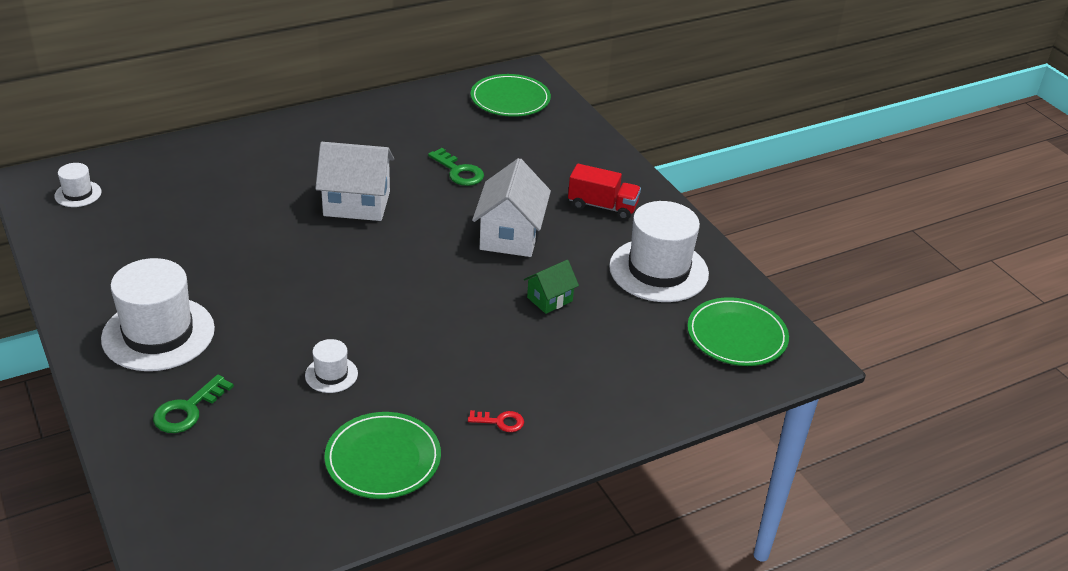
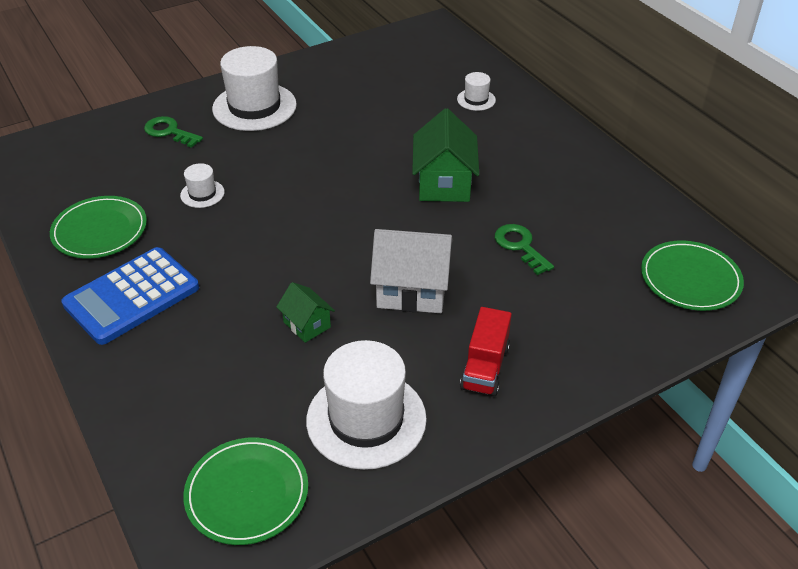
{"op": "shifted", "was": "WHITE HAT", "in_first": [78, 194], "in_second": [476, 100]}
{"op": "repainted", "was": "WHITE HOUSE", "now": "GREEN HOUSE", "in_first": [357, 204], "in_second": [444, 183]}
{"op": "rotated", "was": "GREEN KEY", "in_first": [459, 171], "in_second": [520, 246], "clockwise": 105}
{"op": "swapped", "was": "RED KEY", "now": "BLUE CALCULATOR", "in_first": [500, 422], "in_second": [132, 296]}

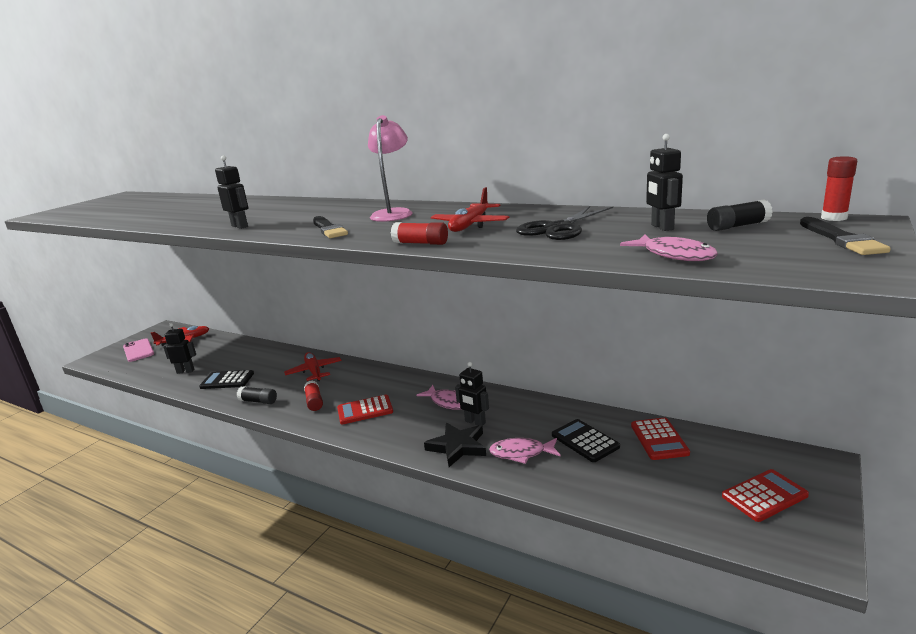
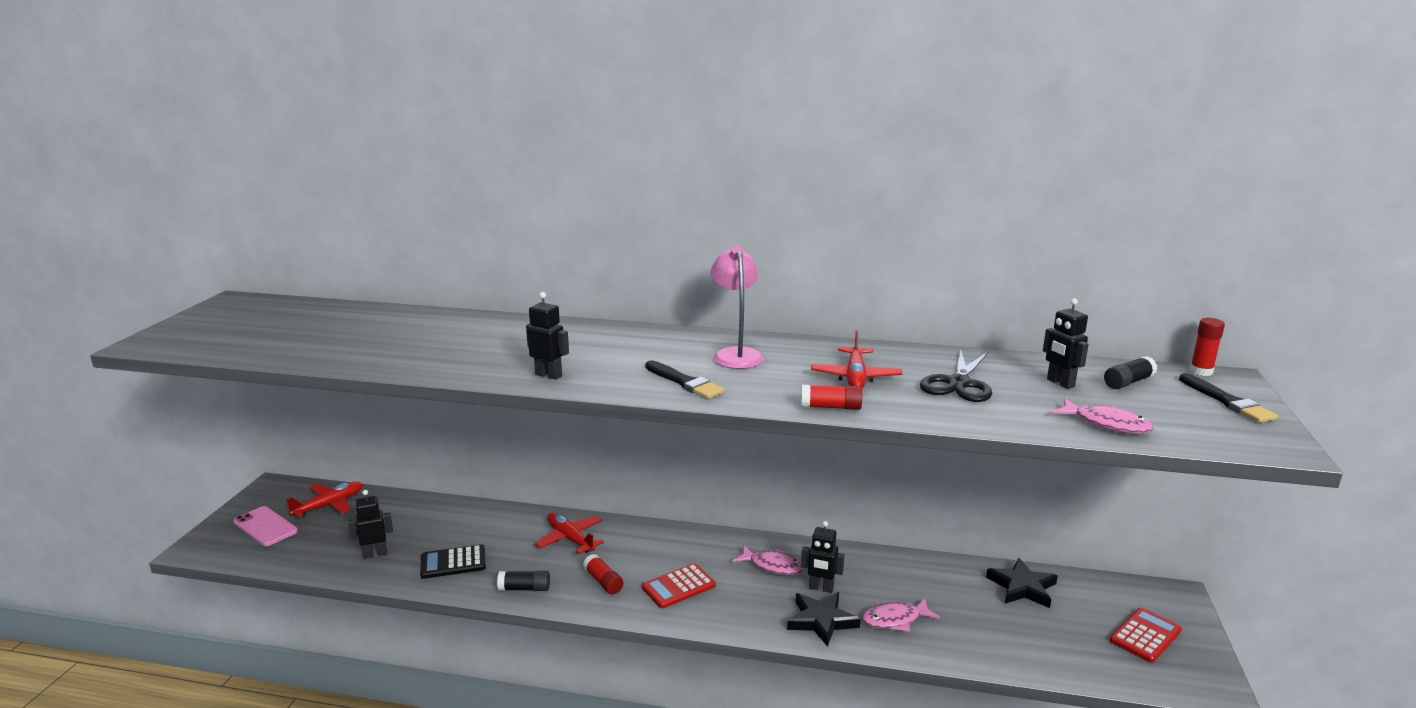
{"op": "gone", "was": "BLACK CALCULATOR", "in_first": [585, 441]}
{"op": "swapped", "was": "RED CALCULATOR", "now": "BLACK STAR", "in_first": [659, 439], "in_second": [1022, 587]}

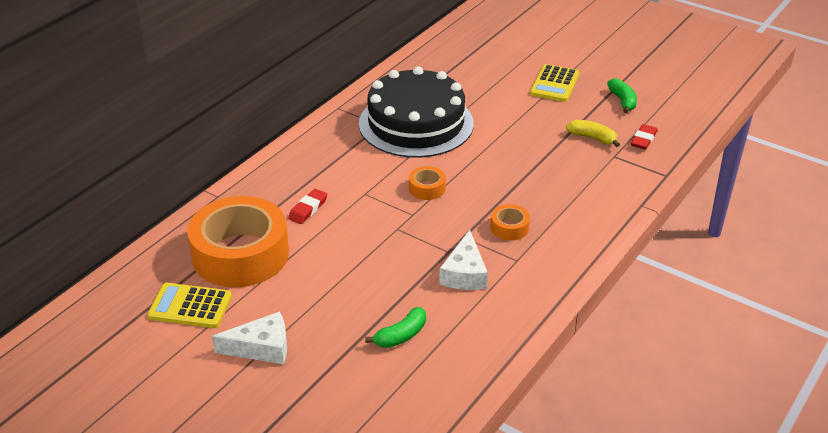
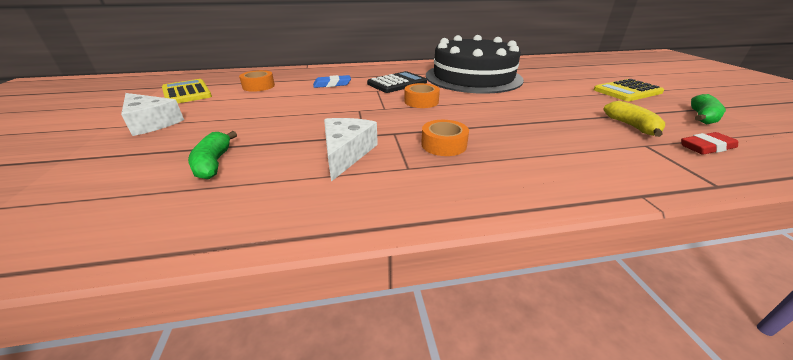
{"op": "scaled", "was": "ORANGE TAPE", "in_first": [240, 254], "in_second": [258, 86], "ratio": 0.41}
{"op": "repainted", "was": "RED ERASER", "now": "BLUE ERASER", "in_first": [308, 209], "in_second": [332, 84]}
{"op": "rotated", "was": "GREEN BANANA", "in_first": [401, 335], "in_second": [214, 163], "clockwise": 75}
{"op": "rotated", "was": "WHITE CHEESE", "in_first": [465, 273], "in_second": [346, 153], "clockwise": 135}
{"op": "new", "now": "BLACK CALCULATOR", "in_second": [397, 83]}

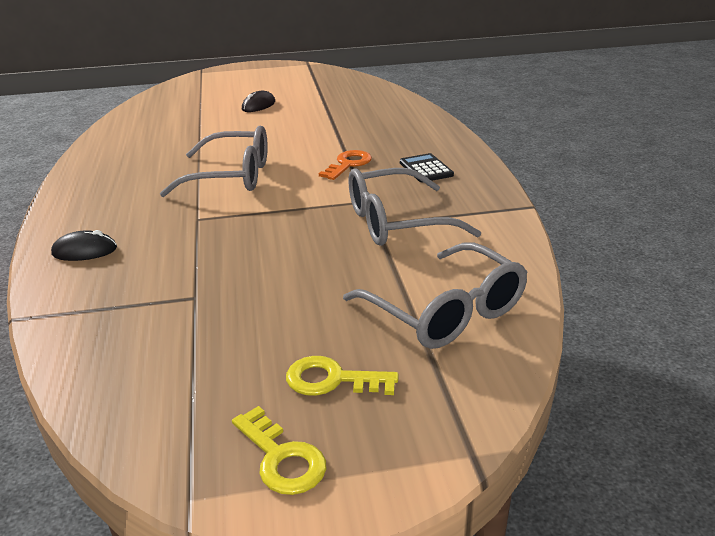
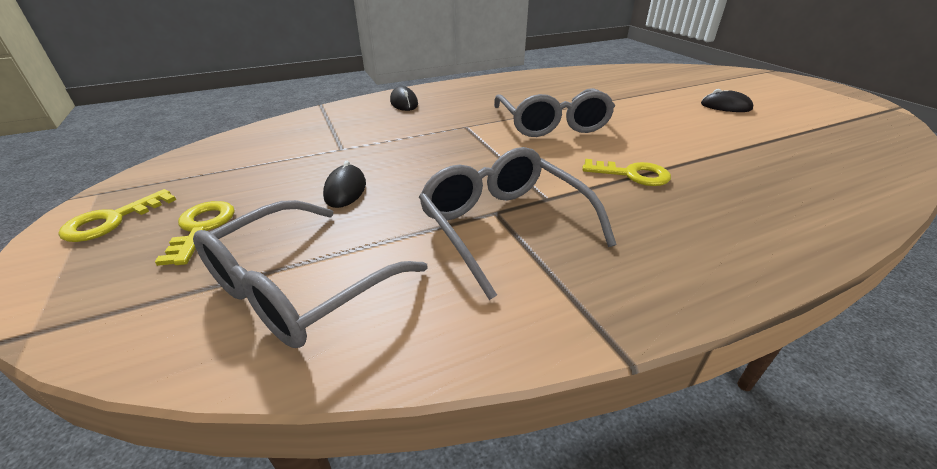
{"op": "repainted", "was": "ORANGE KEY", "now": "YELLOW KEY", "in_first": [348, 164], "in_second": [632, 174]}
{"op": "gone", "was": "BLACK CALCULATOR", "in_first": [426, 169]}
{"op": "new", "now": "BLACK MOUSE", "in_second": [345, 190]}

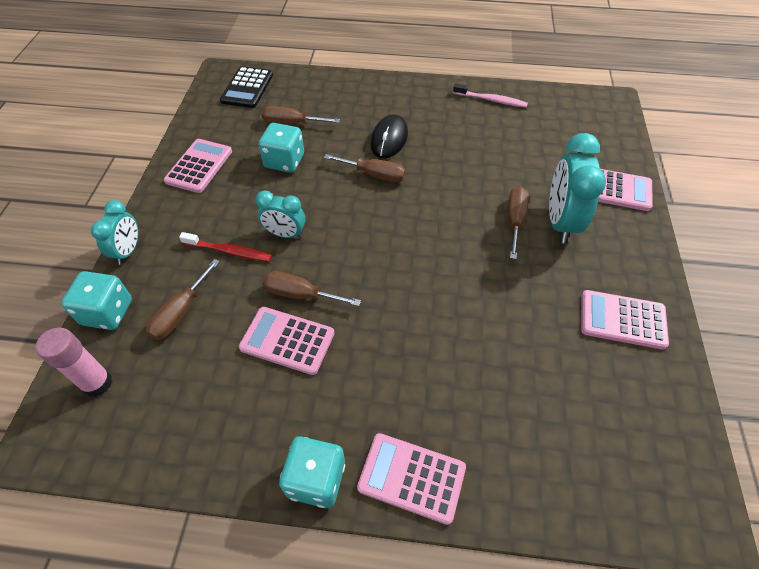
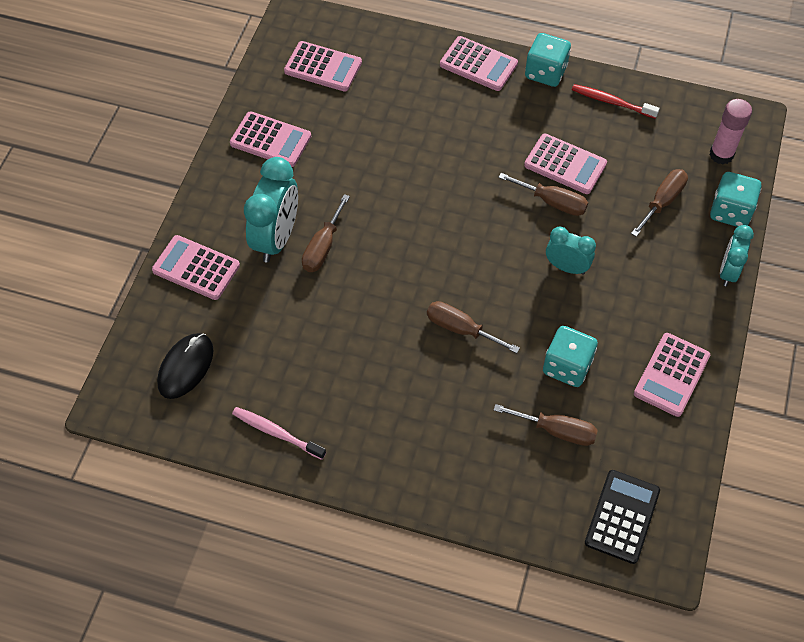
{"op": "shifted", "was": "RED TOOTHBRUSH", "in_first": [229, 251], "in_second": [611, 102]}
{"op": "shifted", "was": "BLACK MOUSE", "in_first": [389, 139], "in_second": [185, 367]}
{"op": "new", "now": "PINK CALCULATOR", "in_second": [323, 67]}

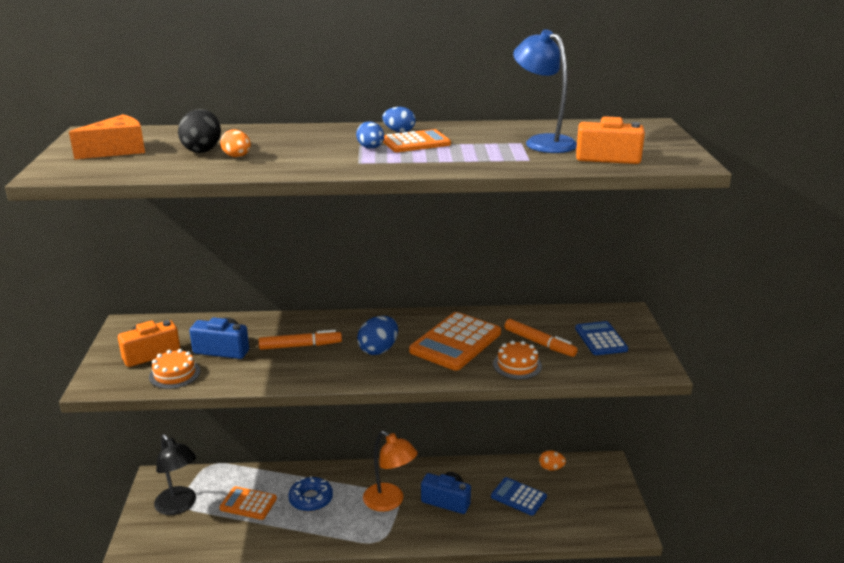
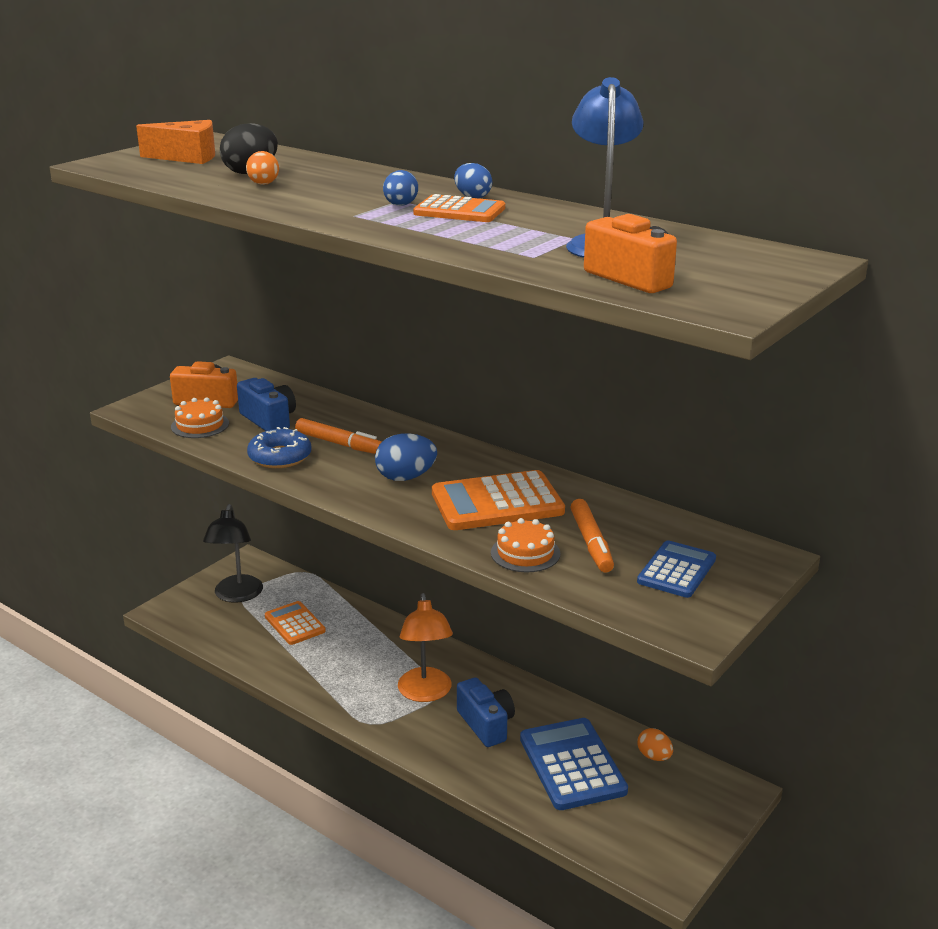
{"op": "shifted", "was": "BLUE DONUT", "in_first": [311, 499], "in_second": [280, 457]}
{"op": "scaled", "was": "BLUE CALCULATOR", "in_first": [518, 497], "in_second": [572, 765], "ratio": 1.6}

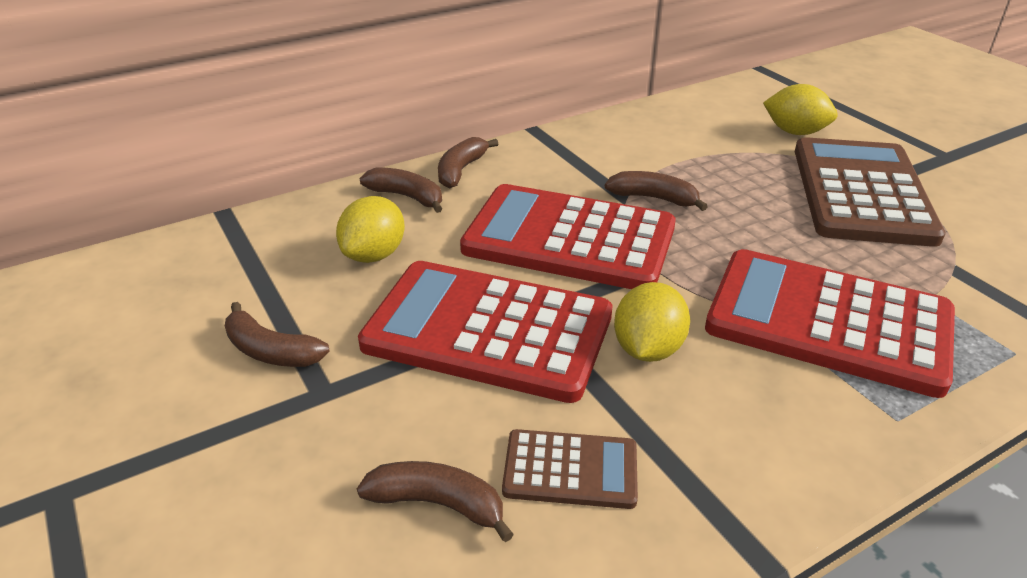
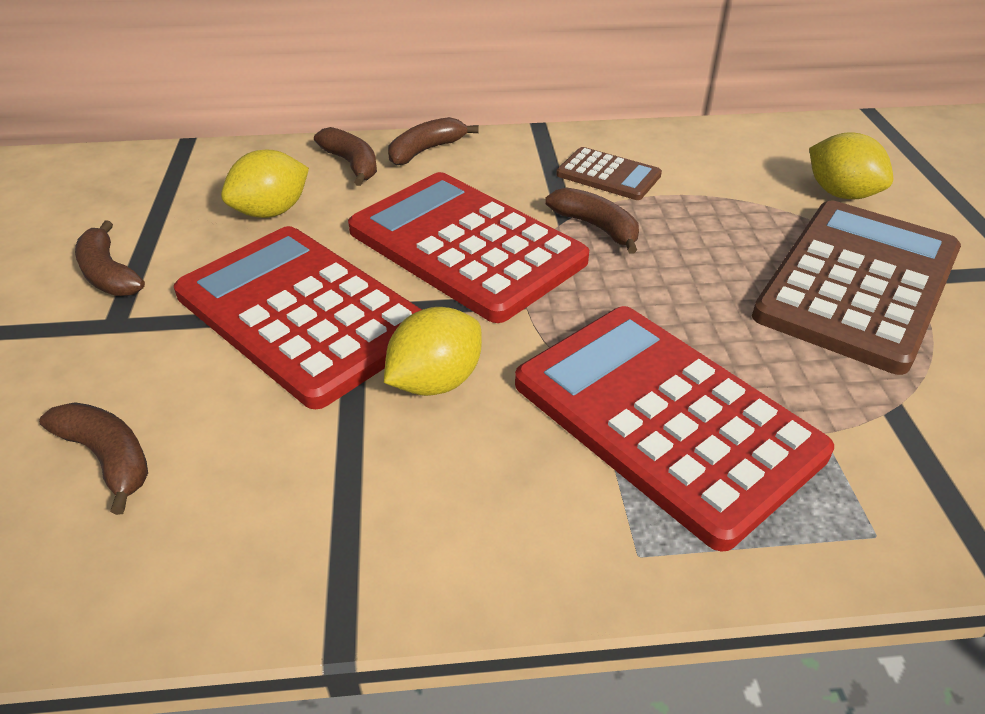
{"op": "shifted", "was": "BROWN CALCULATOR", "in_first": [570, 470], "in_second": [608, 175]}

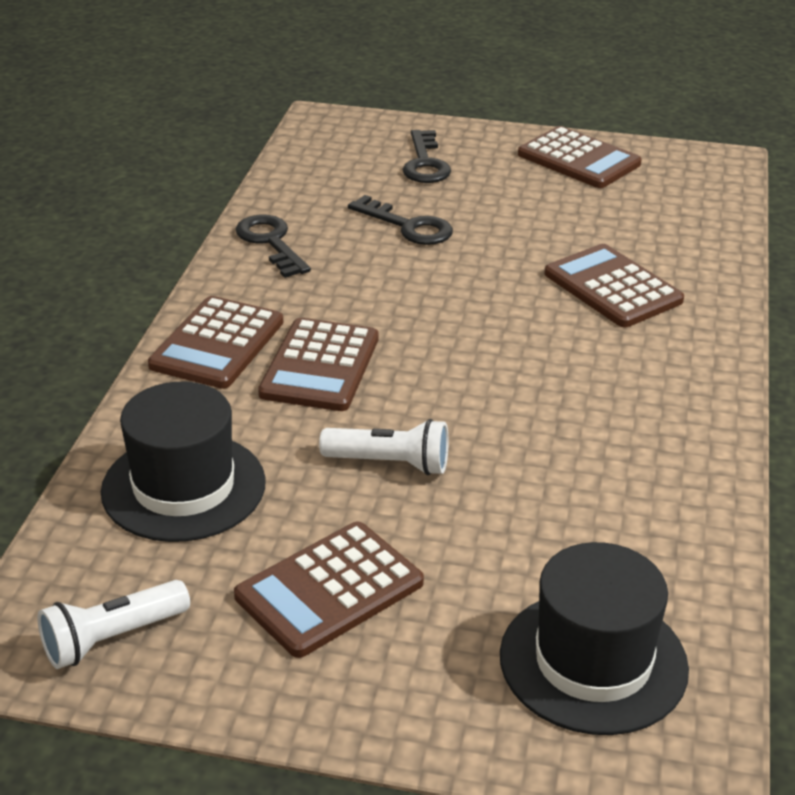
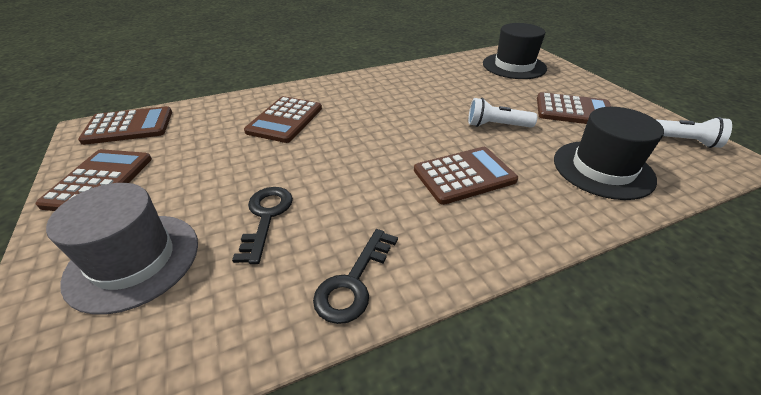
{"op": "shifted", "was": "BROWN CALCULATOR", "in_first": [217, 344], "in_second": [129, 126]}
{"op": "rotated", "was": "WHITE FLASHLIGHT", "in_first": [390, 463], "in_second": [496, 125], "clockwise": -60}
{"op": "swapped", "was": "BLACK KEY", "now": "GREY HAT", "in_first": [425, 163], "in_second": [133, 260]}

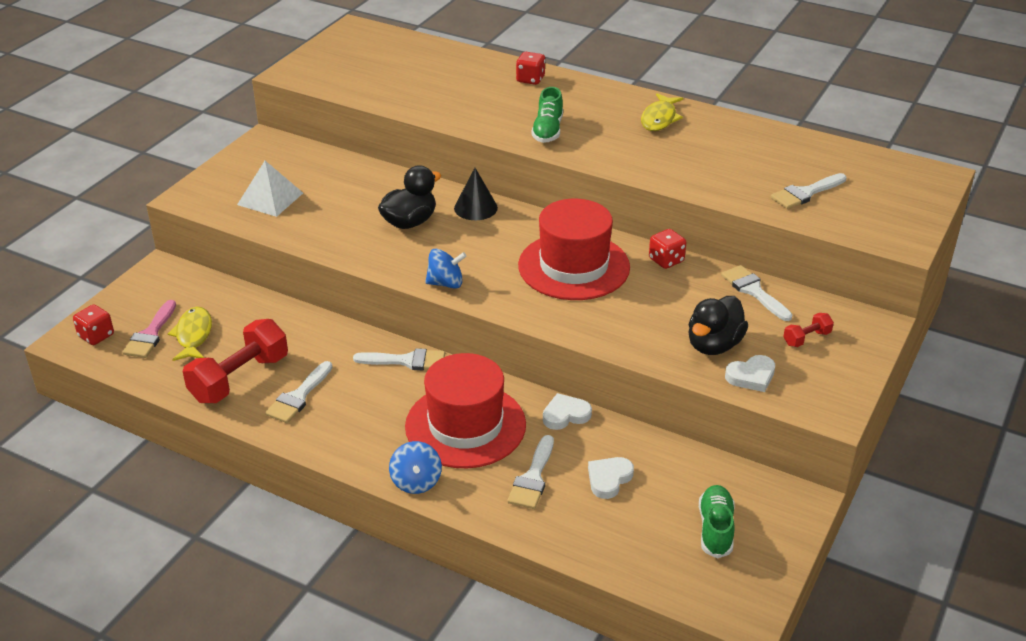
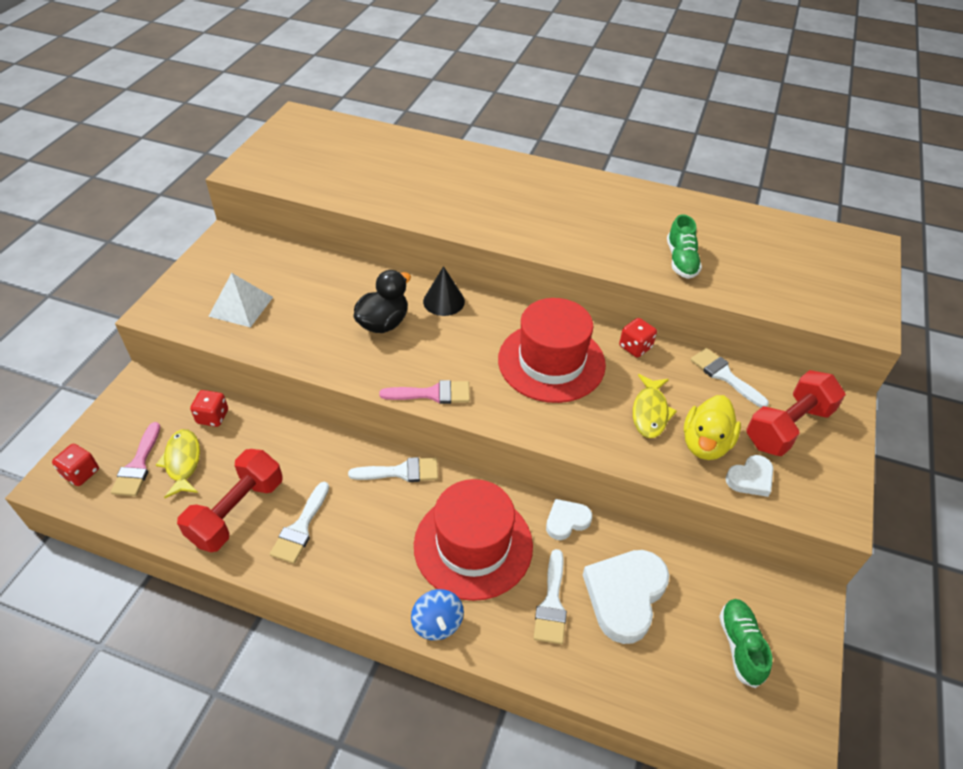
{"op": "swapped", "was": "BLUE SPINNING TOP", "now": "PINK BRUSH", "in_first": [446, 283], "in_second": [433, 394]}
{"op": "shifted", "was": "RED DICE", "in_first": [530, 79], "in_second": [213, 417]}
{"op": "shifted", "was": "GREEN SHOE", "in_first": [547, 131], "in_second": [681, 260]}
{"op": "scaled", "was": "WHITE HEART", "in_first": [609, 479], "in_second": [625, 596], "ratio": 1.86}
{"op": "shifted", "was": "YELLOW FISH", "in_first": [659, 119], "in_second": [650, 412]}
{"op": "repainted", "was": "BLACK DUCK", "now": "YELLOW DUCK", "in_first": [714, 345], "in_second": [705, 444]}
{"op": "gone", "was": "WHITE BRUSH", "in_first": [805, 193]}
{"op": "scaled", "was": "RED DUMBBELL", "in_first": [806, 338], "in_second": [787, 427], "ratio": 2.16}

